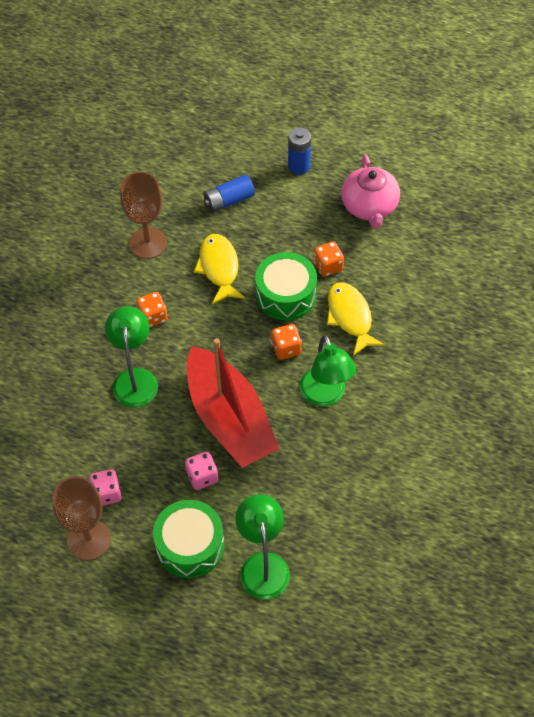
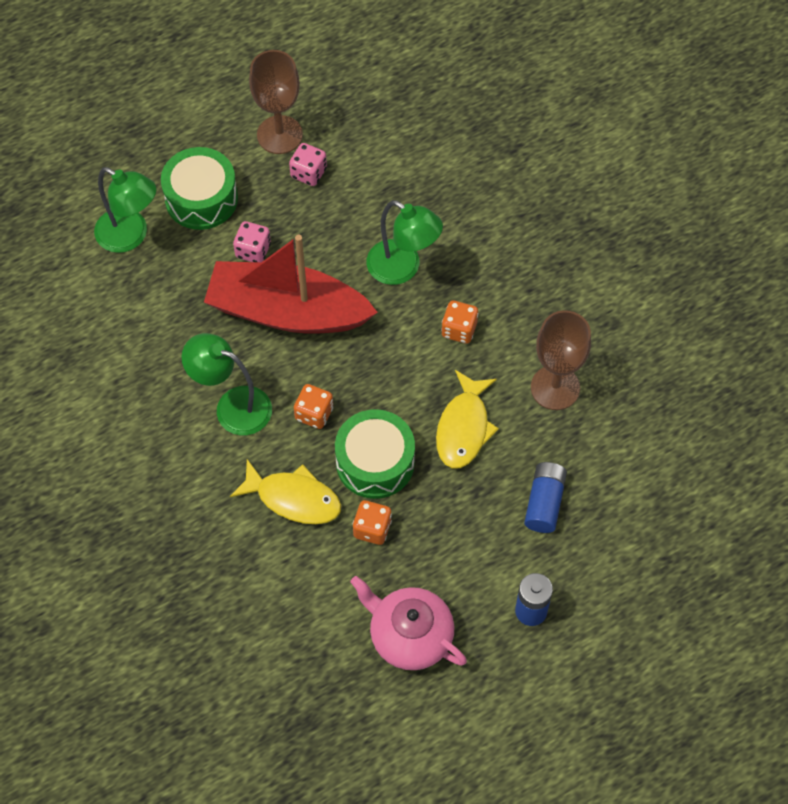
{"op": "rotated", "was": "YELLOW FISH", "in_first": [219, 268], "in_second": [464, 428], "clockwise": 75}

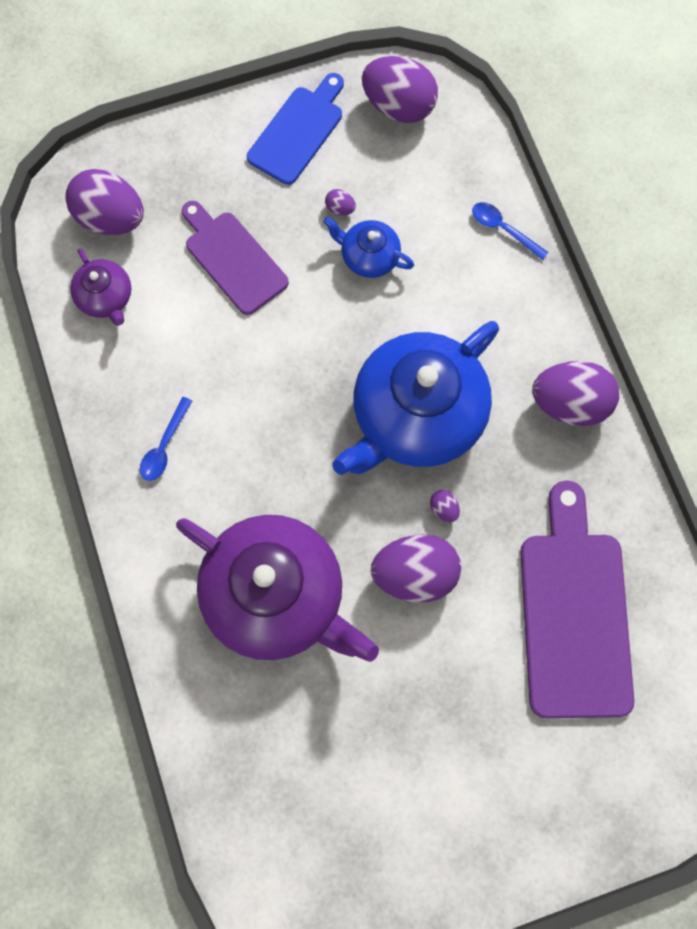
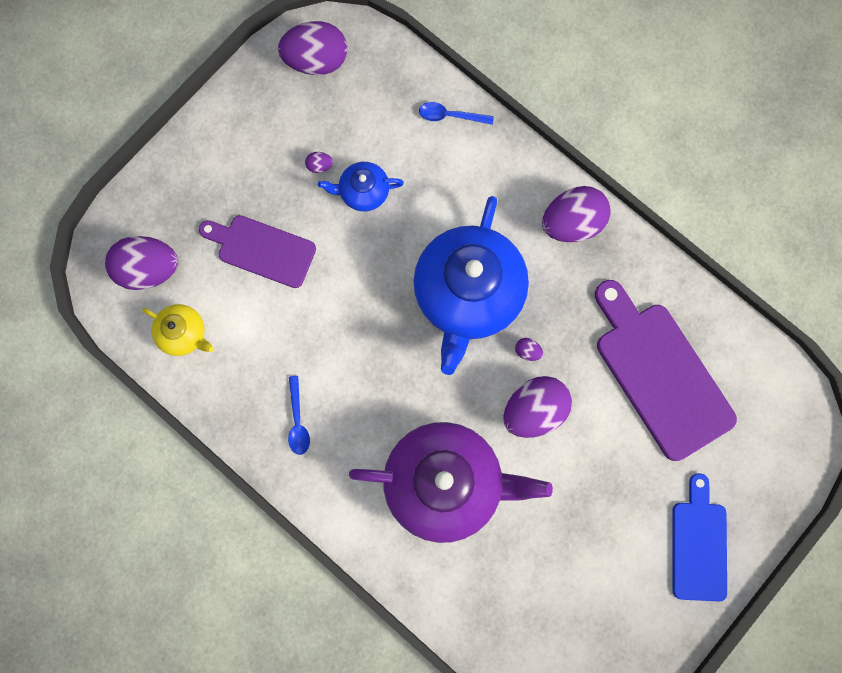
{"op": "repainted", "was": "PURPLE TEAPOT", "now": "YELLOW TEAPOT", "in_first": [106, 298], "in_second": [183, 333]}
{"op": "shifted", "was": "BLUE CUTTING BOARD", "in_first": [298, 132], "in_second": [699, 545]}

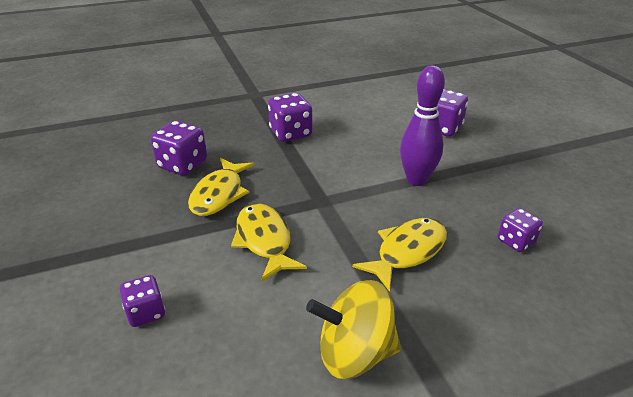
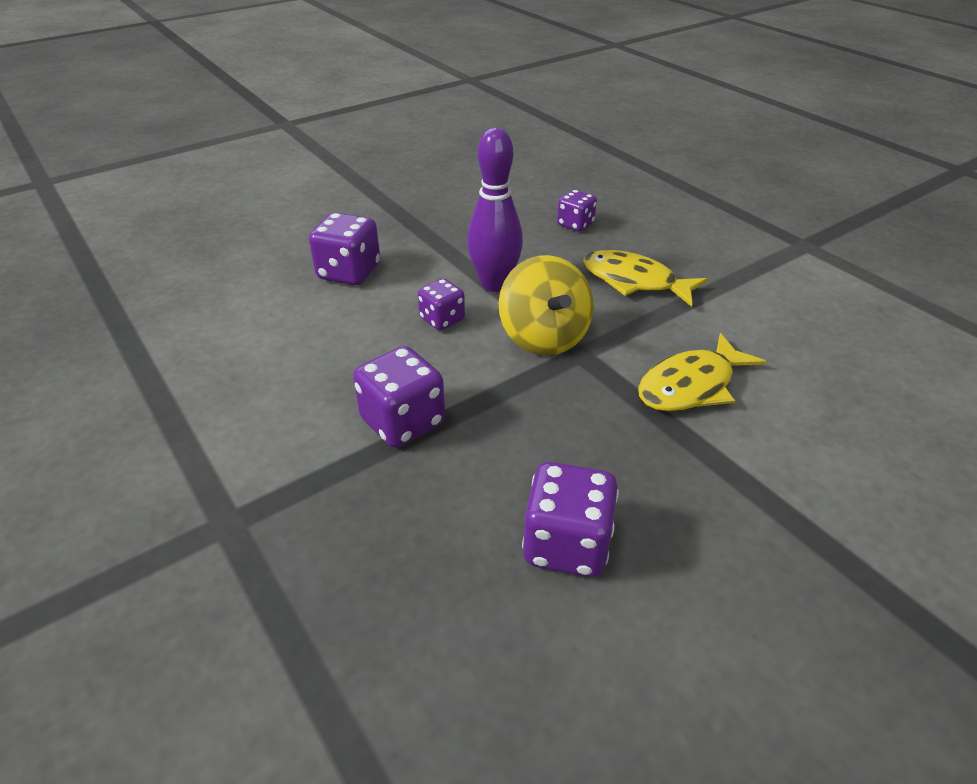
{"op": "shifted", "was": "PURPLE DICE", "in_first": [146, 313], "in_second": [442, 319]}
{"op": "gone", "was": "YELLOW FISH", "in_first": [219, 194]}
{"op": "shifted", "was": "YELLOW SPINNING TOP", "in_first": [354, 353], "in_second": [544, 337]}

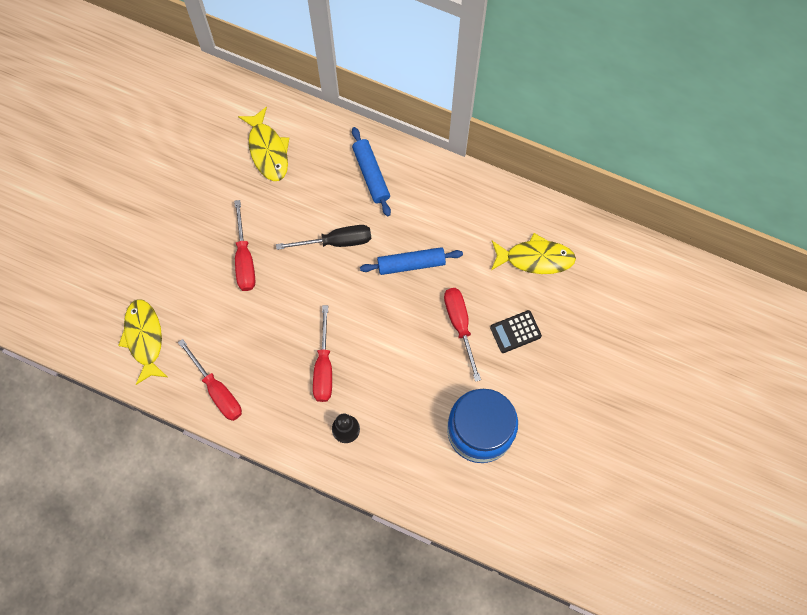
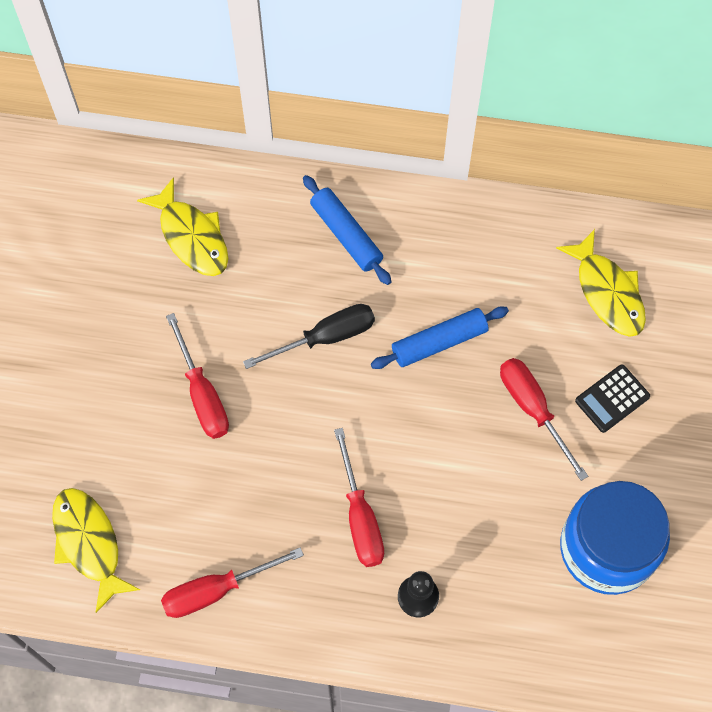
{"op": "rotated", "was": "RED SCREWDRIVER", "in_first": [217, 390], "in_second": [217, 590], "clockwise": 120}
{"op": "rotated", "was": "YELLOW FISH", "in_first": [535, 258], "in_second": [607, 292], "clockwise": 75}

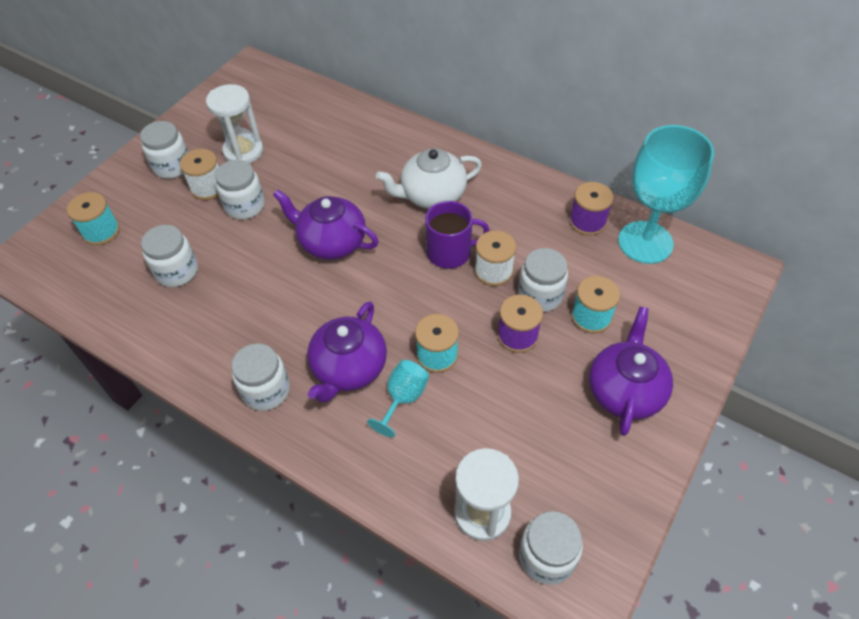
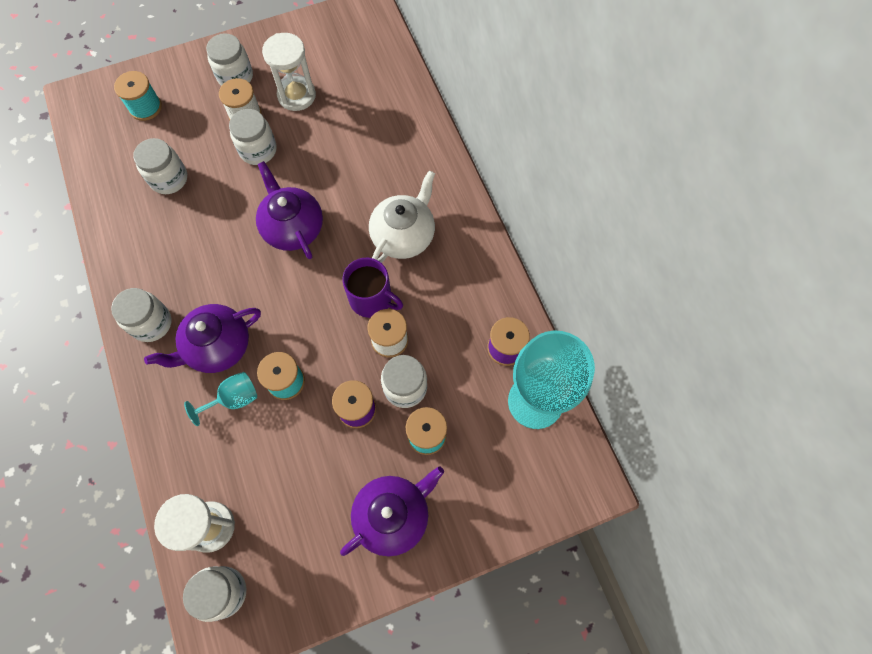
{"op": "rotated", "was": "WHITE TEAPOT", "in_first": [432, 195], "in_second": [404, 235], "clockwise": 105}

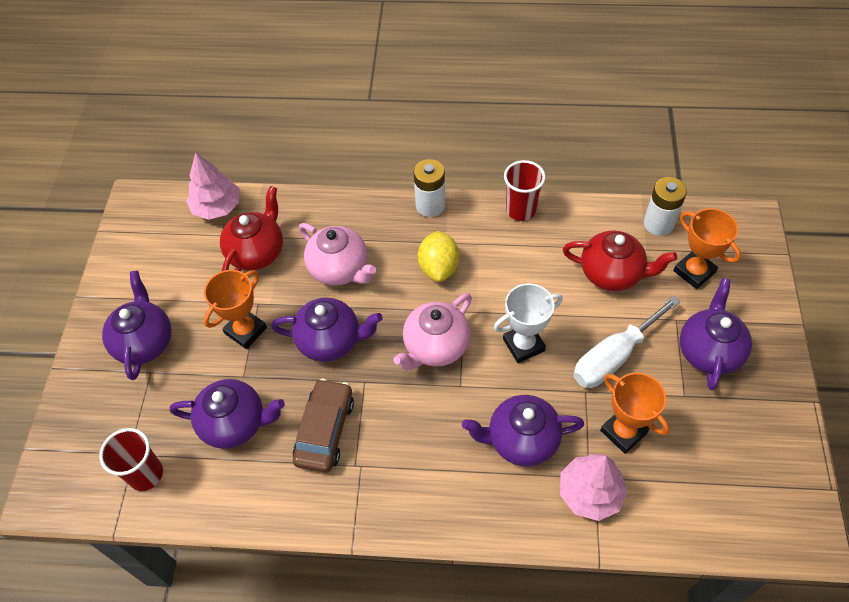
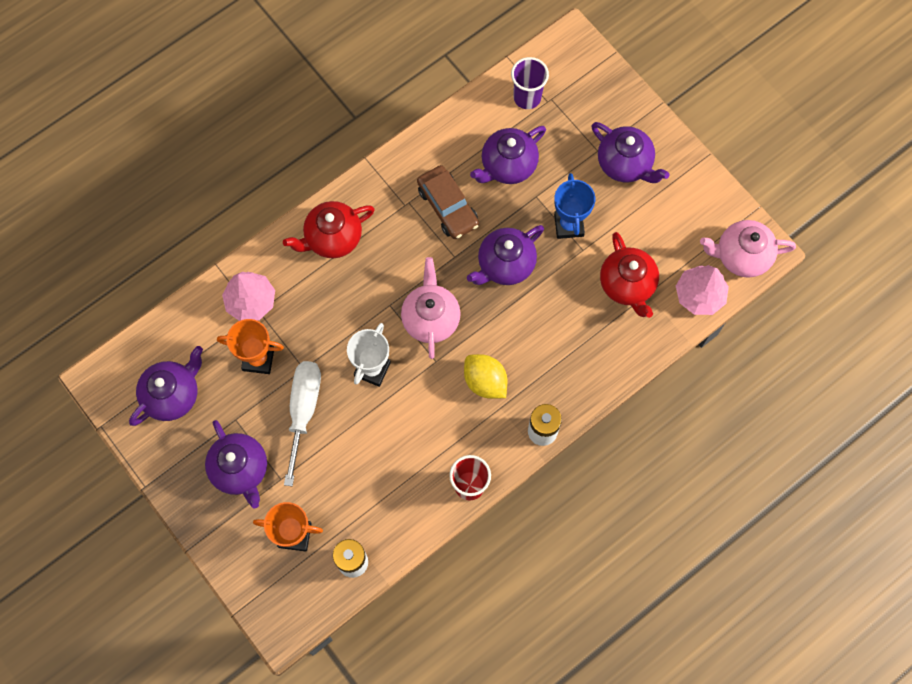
{"op": "repainted", "was": "RED CUP", "now": "PURPLE CUP", "in_first": [146, 474], "in_second": [527, 97]}
{"op": "repainted", "was": "ORANGE TROPHY", "now": "BLUE TROPHY", "in_first": [245, 330], "in_second": [569, 225]}
{"op": "shifted", "was": "PINK TEAPOT", "in_first": [340, 269], "in_second": [741, 256]}
{"op": "shifted", "was": "PURPLE TEAPOT", "in_first": [521, 440], "in_second": [172, 395]}
{"op": "shifted", "was": "RED TEAPOT", "in_first": [612, 274], "in_second": [332, 238]}

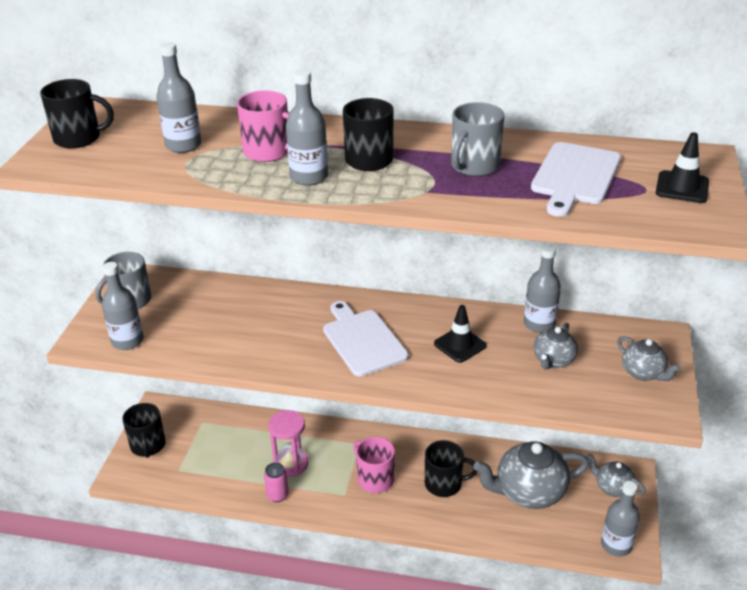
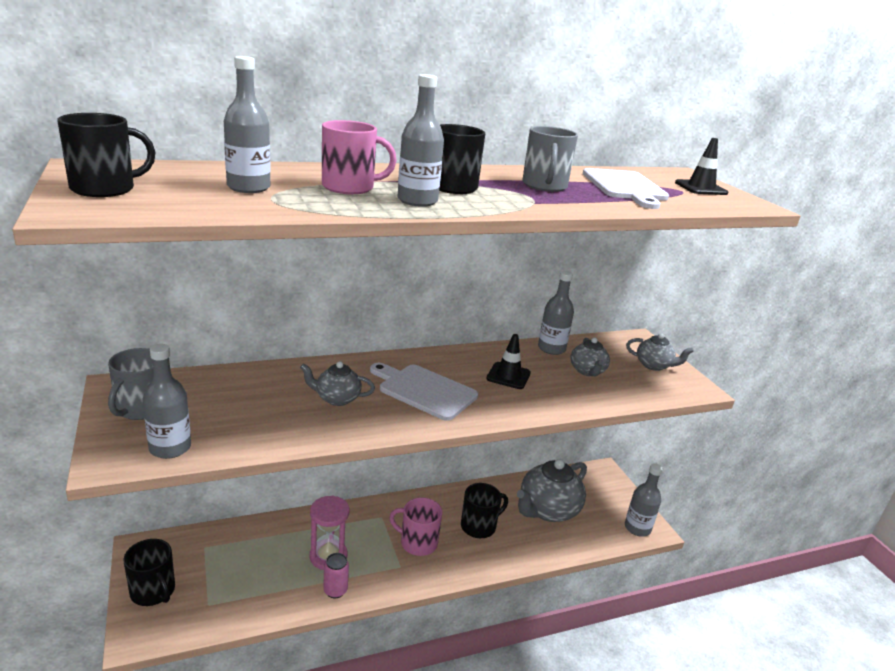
{"op": "shifted", "was": "GREY TEAPOT", "in_first": [612, 487], "in_second": [337, 398]}

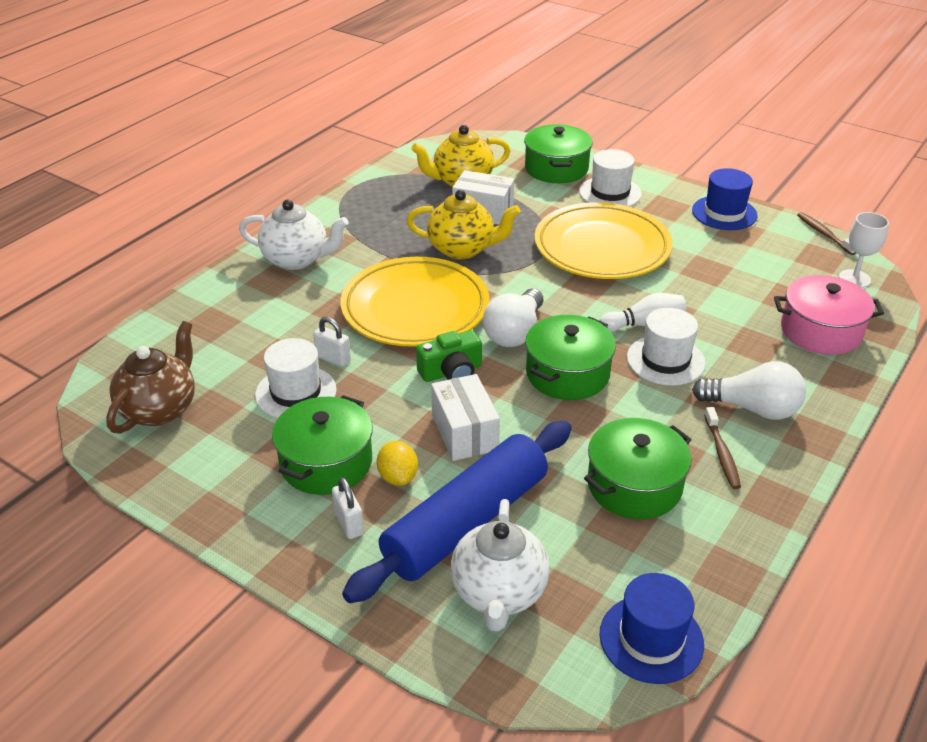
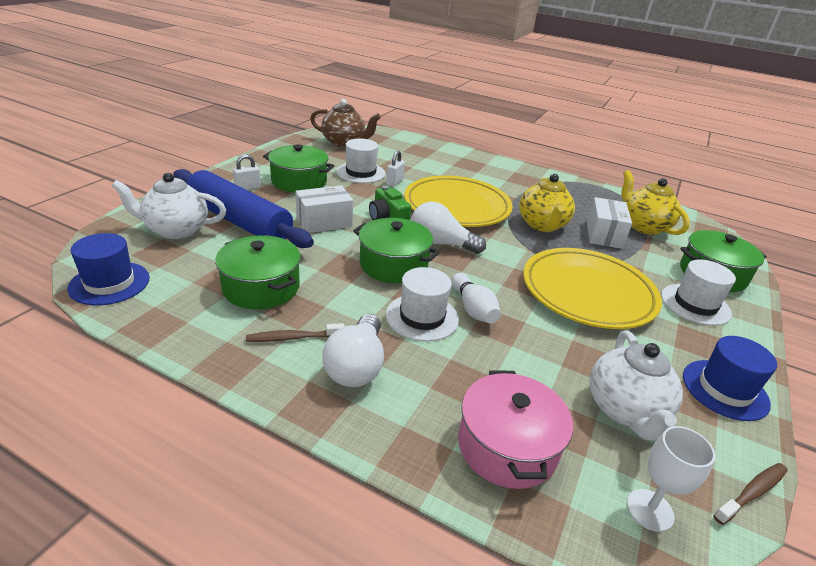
{"op": "shifted", "was": "WHITE TEAPOT", "in_first": [297, 259], "in_second": [625, 410]}
{"op": "gone", "was": "YELLOW LEMON", "in_first": [398, 477]}

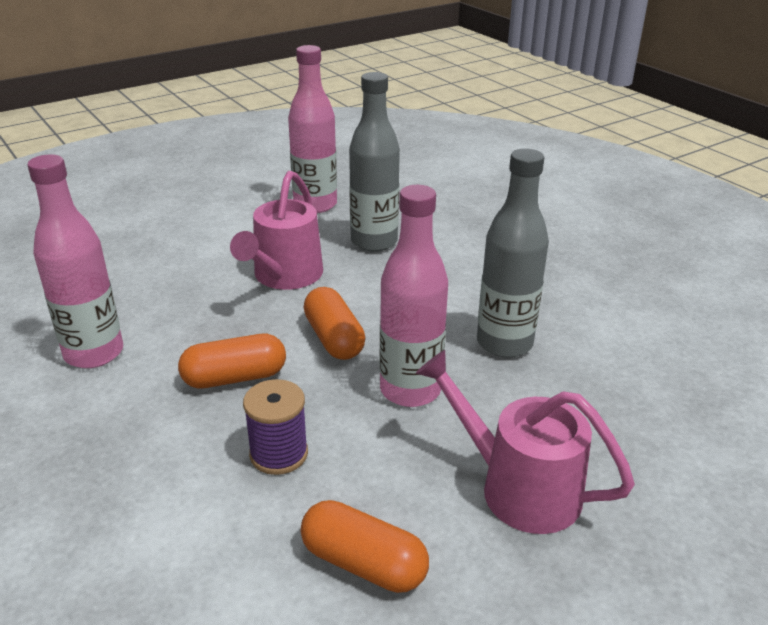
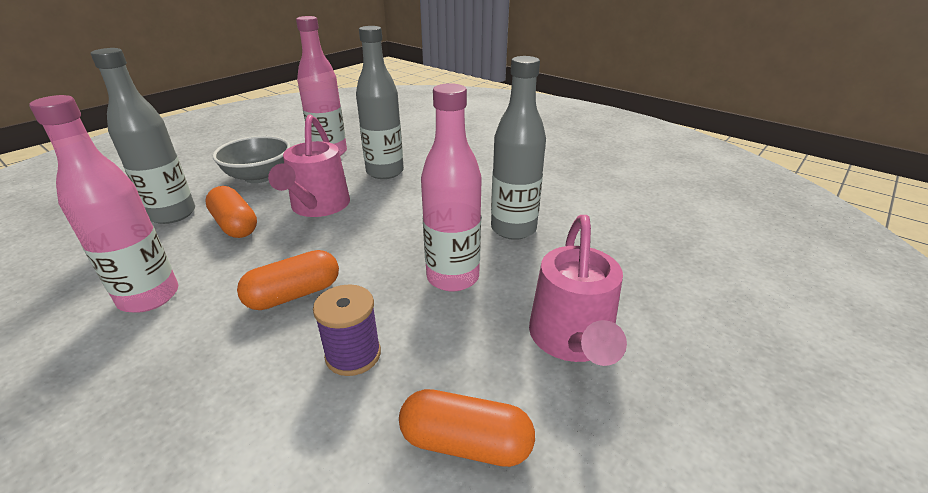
{"op": "shifted", "was": "ORANGE CAPSULE", "in_first": [334, 338], "in_second": [235, 225]}
{"op": "rotated", "was": "PINK WATERING CAN", "in_first": [517, 487], "in_second": [572, 340], "clockwise": -105}
{"op": "new", "now": "GREY BOTTLE", "in_second": [172, 214]}
{"op": "new", "now": "GREY BOWL", "in_second": [259, 176]}

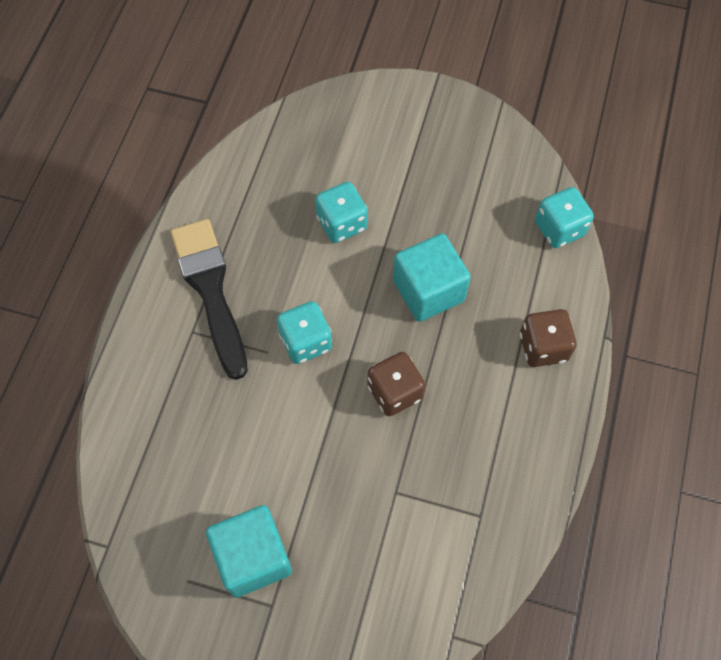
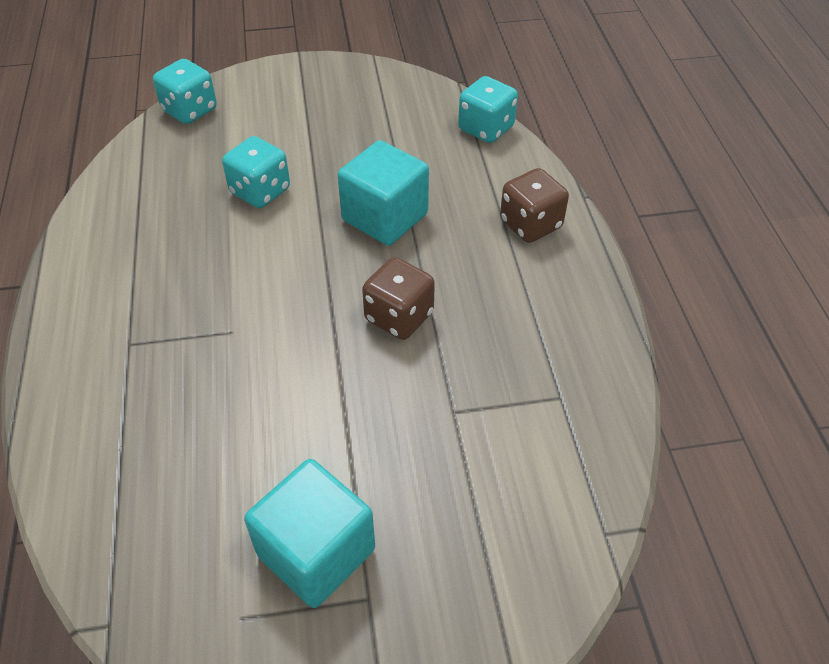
{"op": "gone", "was": "BLACK BRUSH", "in_first": [210, 290]}
{"op": "shifted", "was": "TURQUOISE DICE", "in_first": [305, 342], "in_second": [190, 110]}

